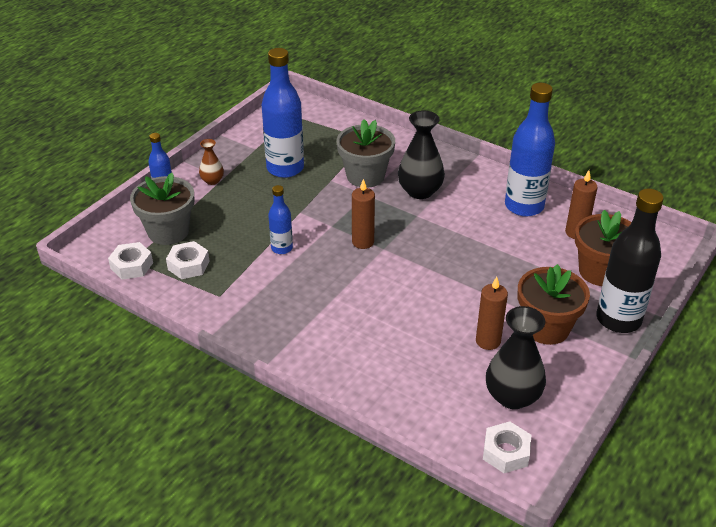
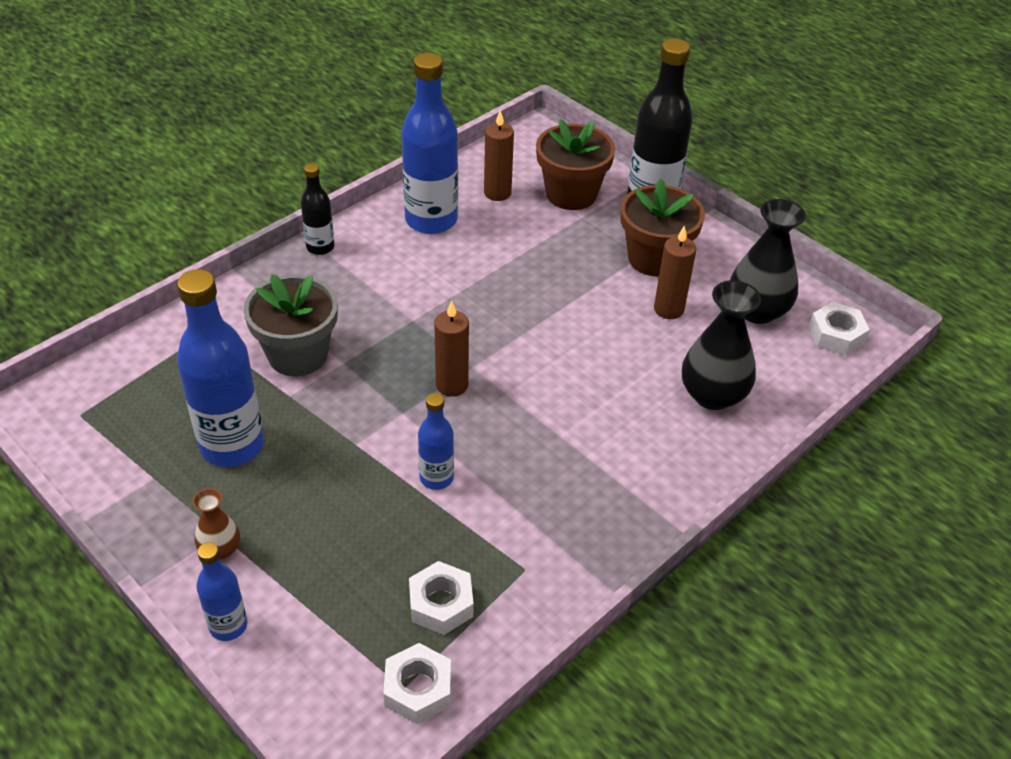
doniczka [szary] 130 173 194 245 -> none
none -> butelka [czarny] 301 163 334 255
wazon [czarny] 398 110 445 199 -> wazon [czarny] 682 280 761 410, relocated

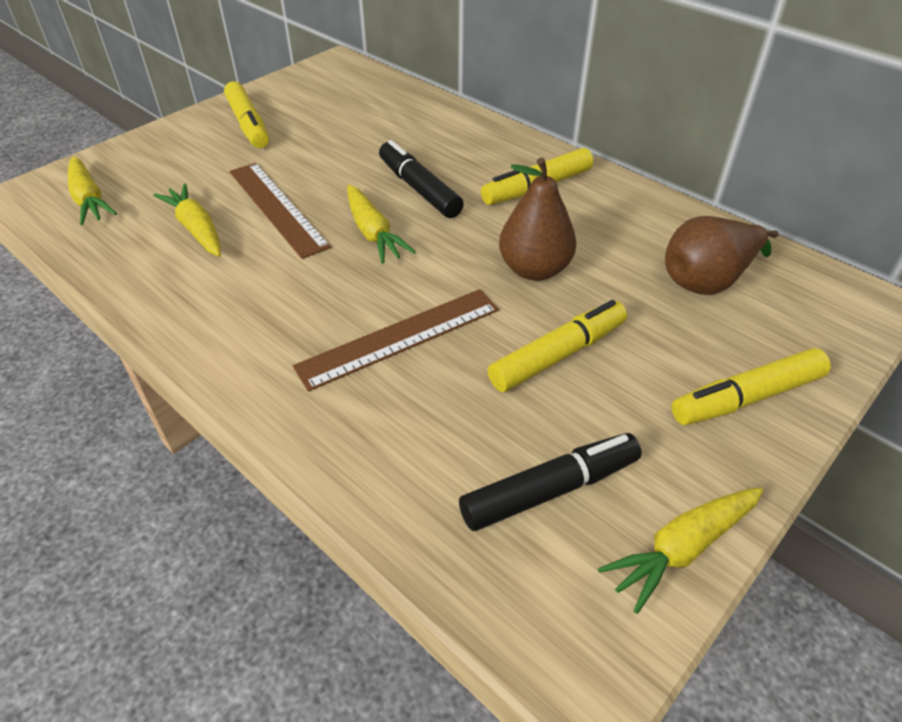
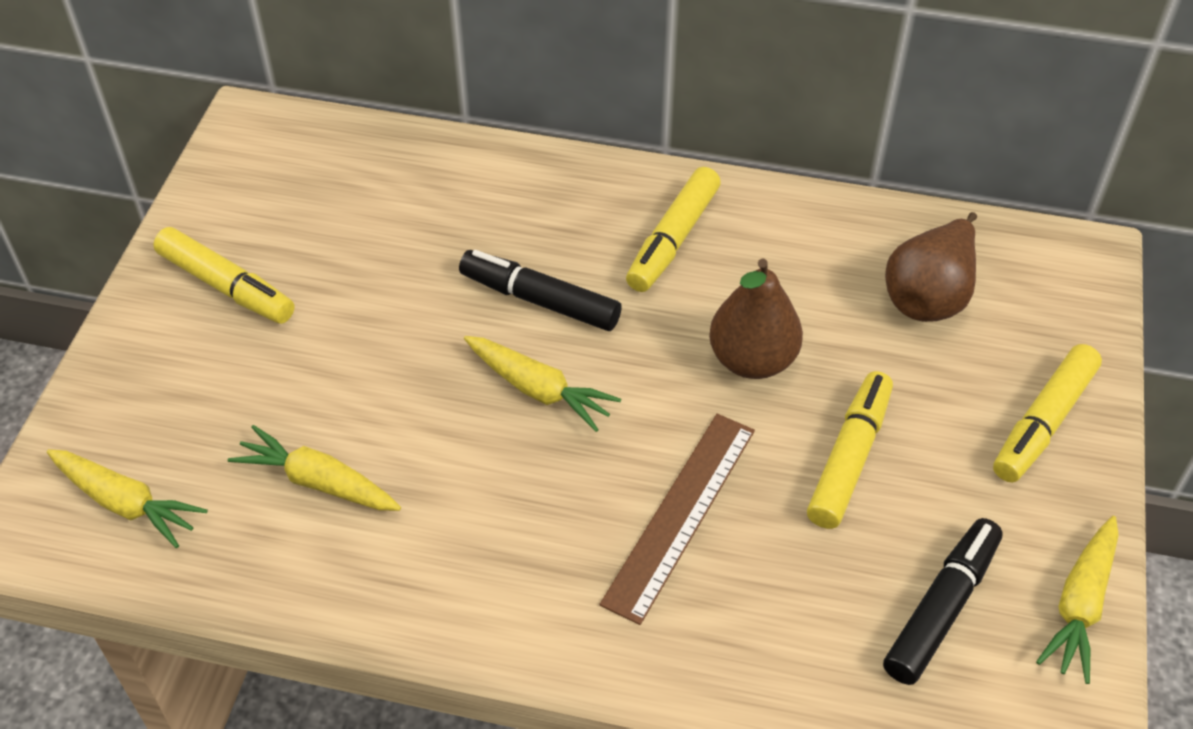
linijka [brązowy] 230 163 331 259 -> none

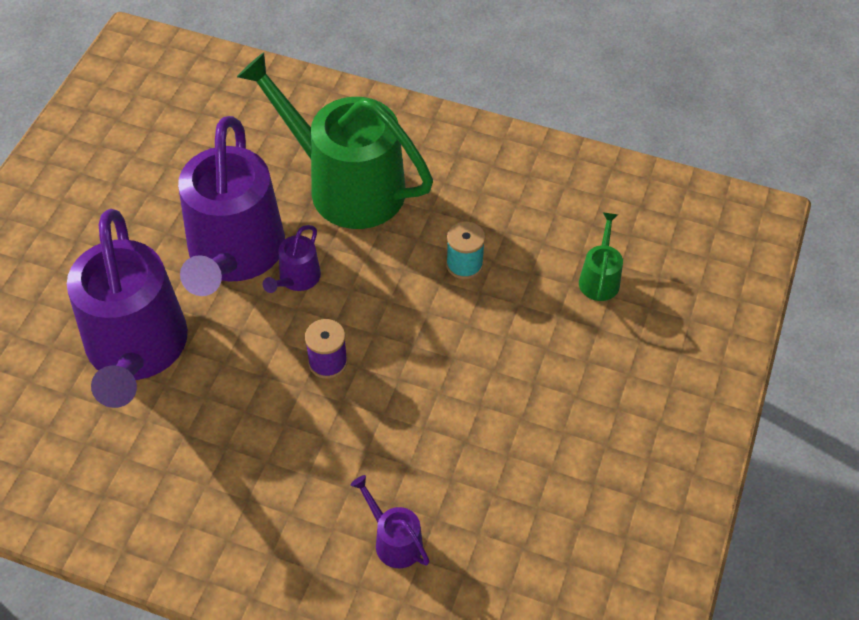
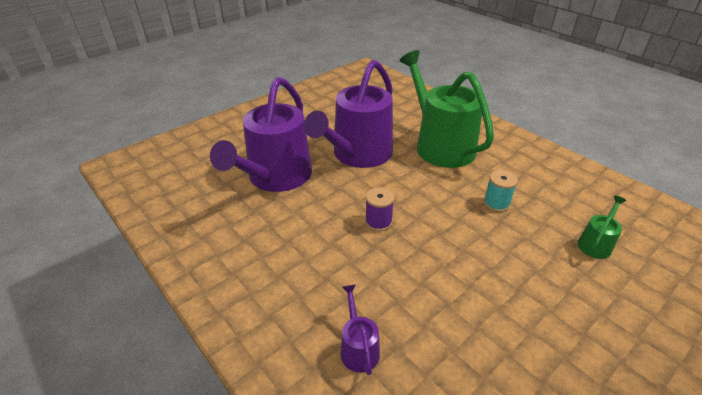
konewka [fioletowy] 263 225 321 293 -> none

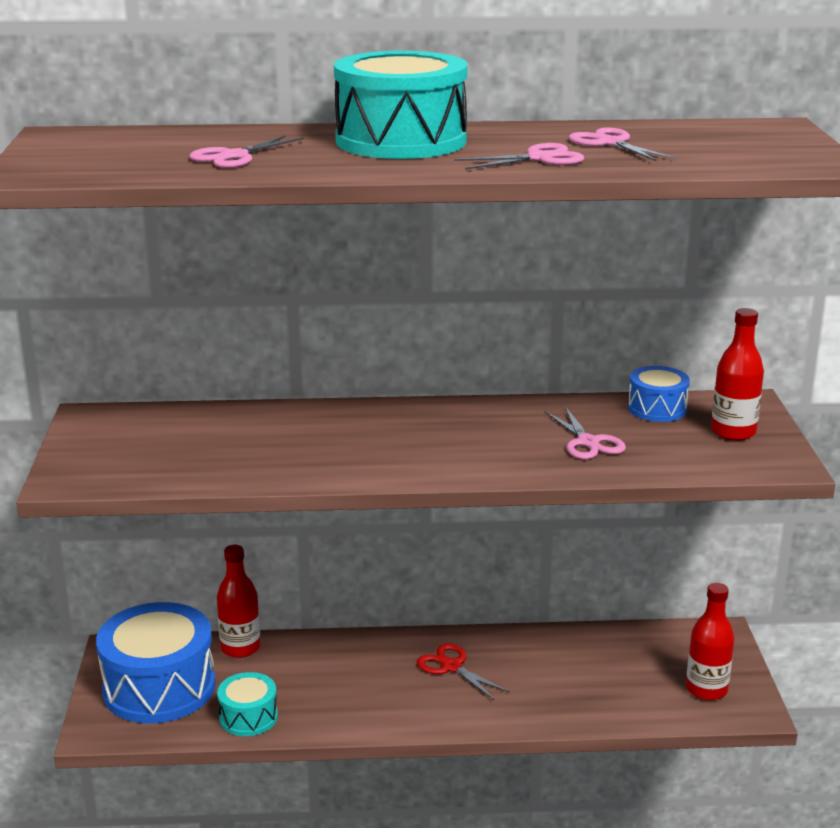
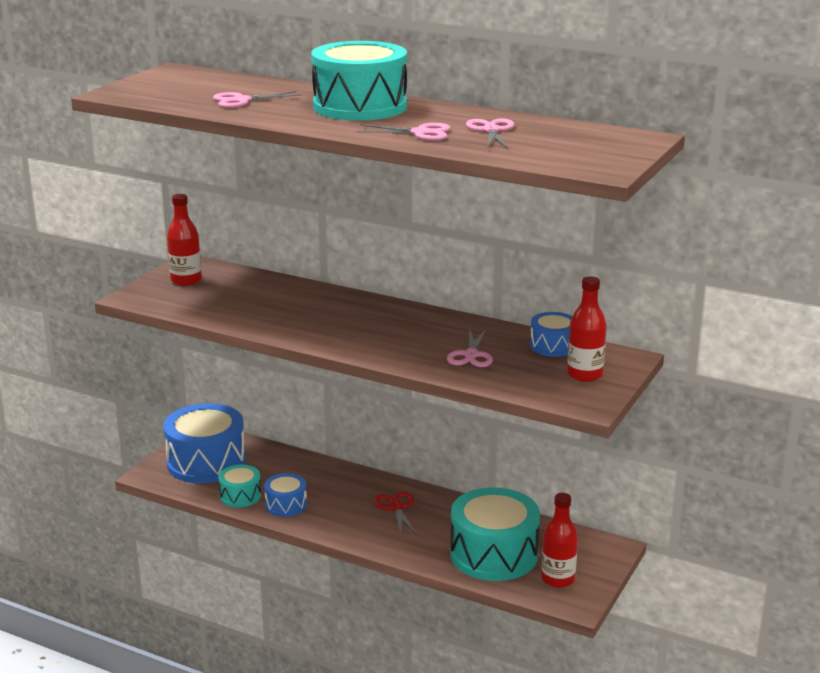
none -> bęben [niebieski] 264 473 307 517
none -> bęben [turkusowy] 450 487 540 581
butelka [czerwony] 217 545 261 658 -> butelka [czerwony] 167 194 202 286, relocated

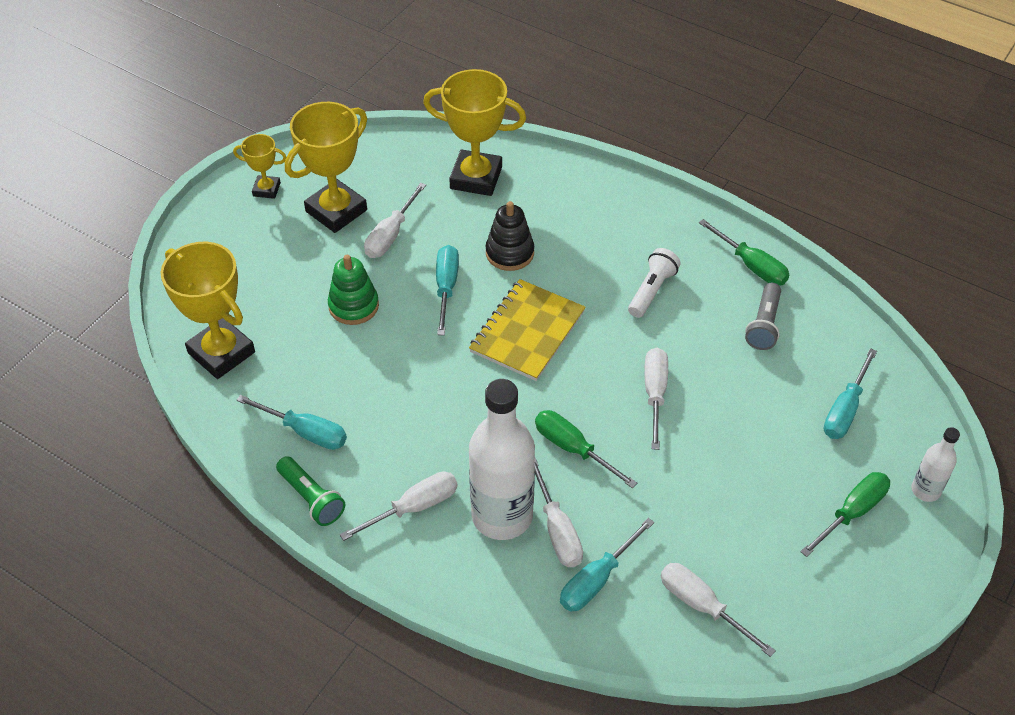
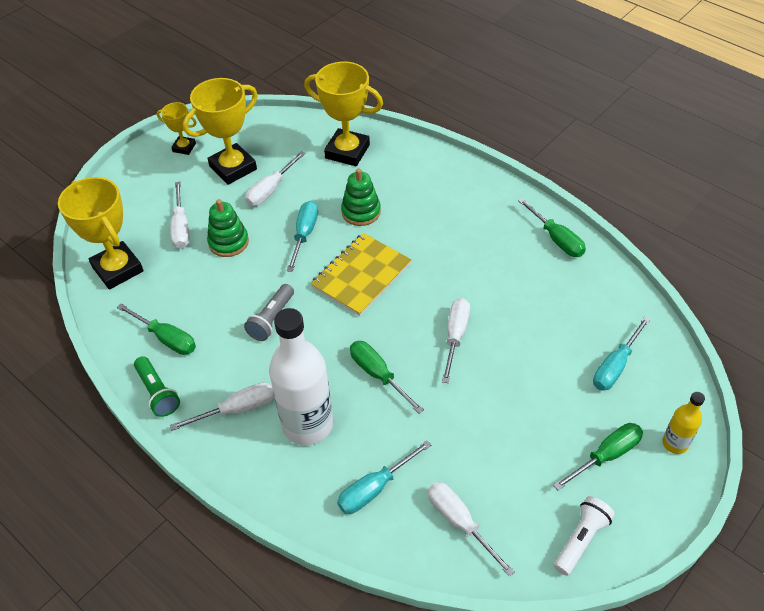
śrubokręt [biały] 534 458 583 567 -> śrubokręt [biały] 170 182 190 249, relocated
latarka [biały] 628 248 681 318 -> latarka [biały] 554 496 615 576, relocated
latarka [szary] 745 283 781 350 -> latarka [szary] 244 284 294 341, relocated
śrubokręt [turkusowy] 236 395 347 450 -> śrubokręt [zielony] 117 304 196 355
zabawka nakładanka [czarny] 486 201 534 271 -> zabawka nakładanka [zielony] 341 168 381 226
butelka [biały] 911 427 960 502 -> butelka [żółty] 662 392 705 454

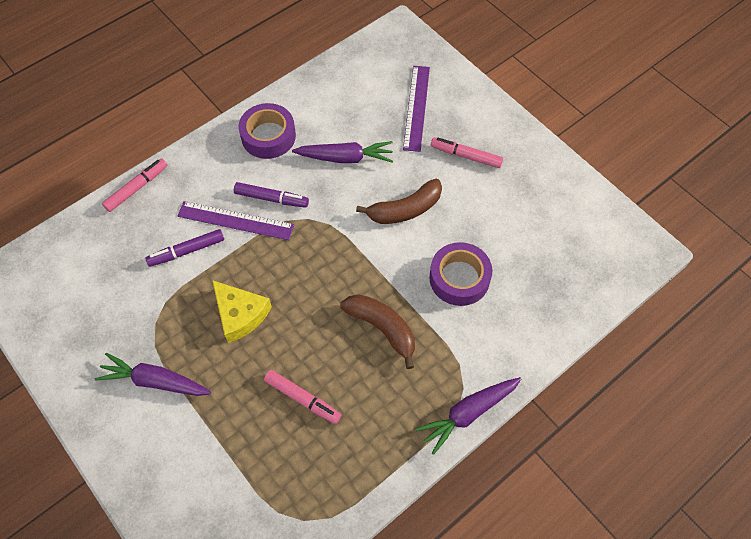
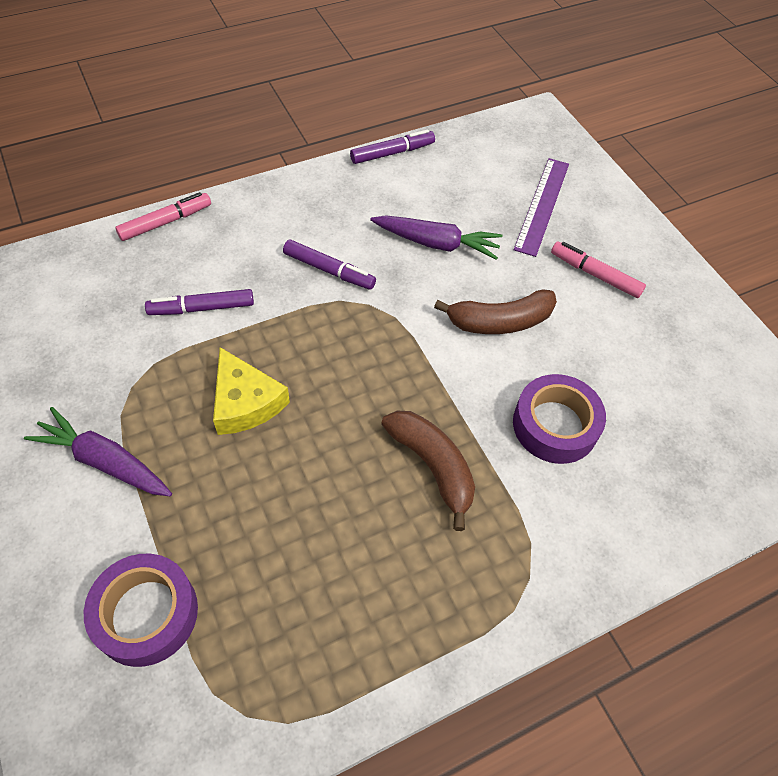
linijka [fioletowy] 178 201 294 240 -> none
flamaster [różowy] 264 370 341 424 -> none
marchewka [fioletowy] 416 377 521 455 -> none
none -> flamaster [fioletowy] 350 129 435 164
taśma klejąca [fioletowy] 239 103 296 159 -> taśma klejąca [fioletowy] 84 554 198 667, relocated

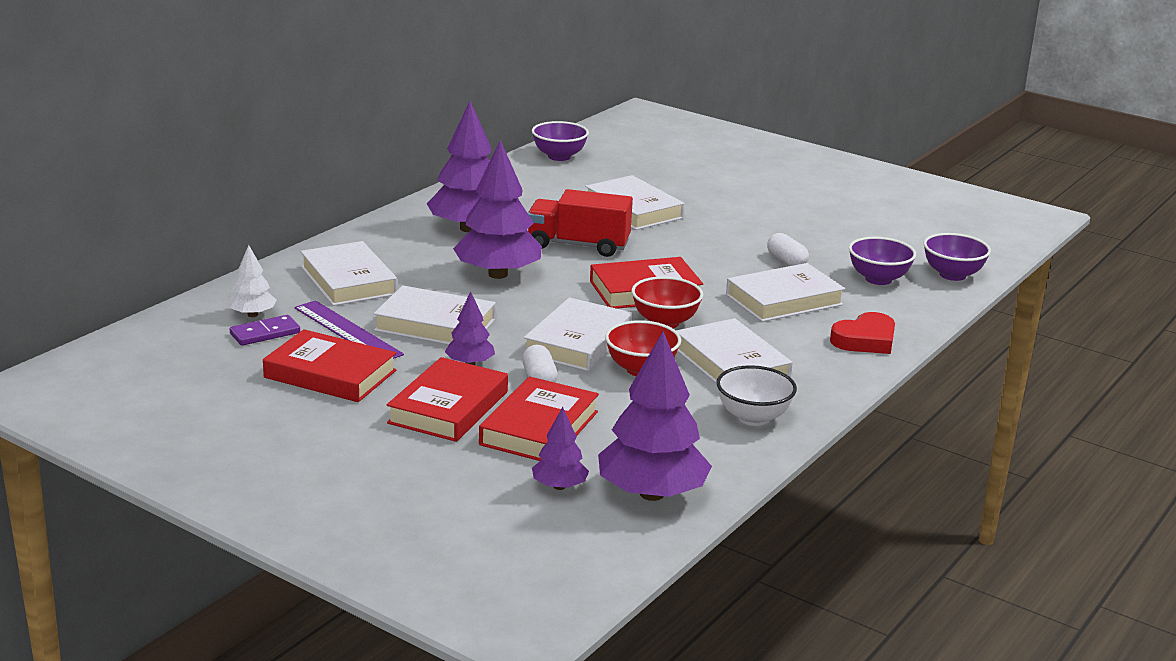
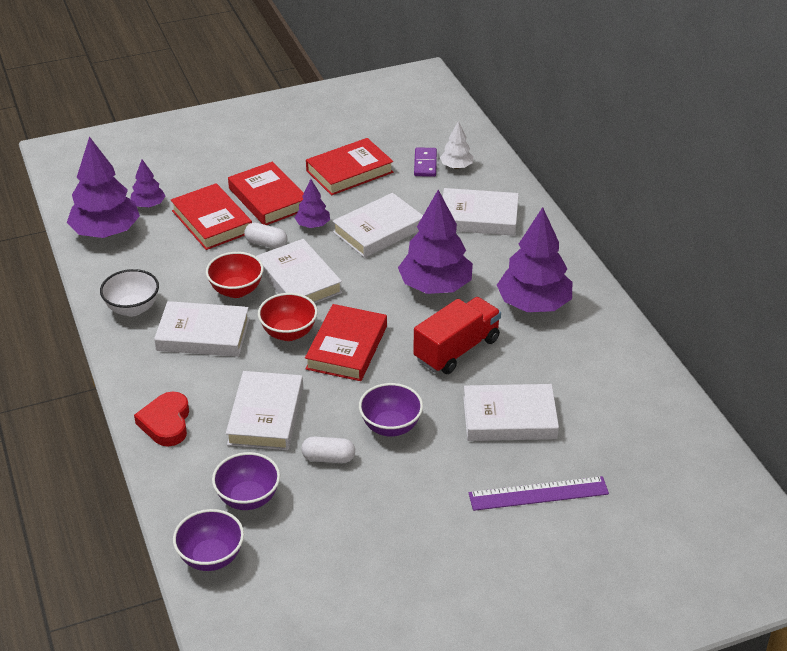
linijka [fioletowy] 295 300 404 359 -> linijka [fioletowy] 469 476 609 511, relocated
miska [fioletowy] 532 121 589 161 -> miska [fioletowy] 359 383 423 437, relocated

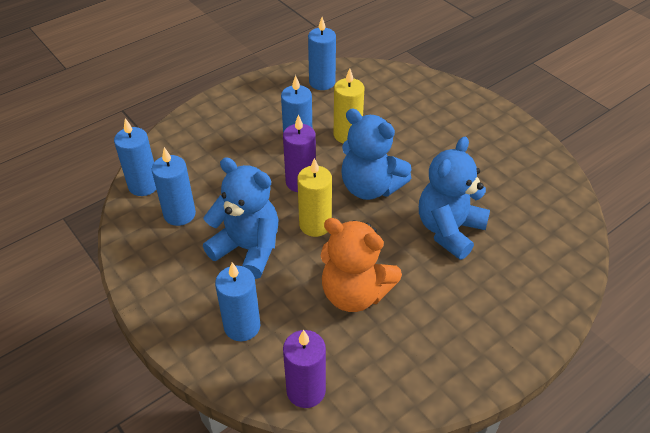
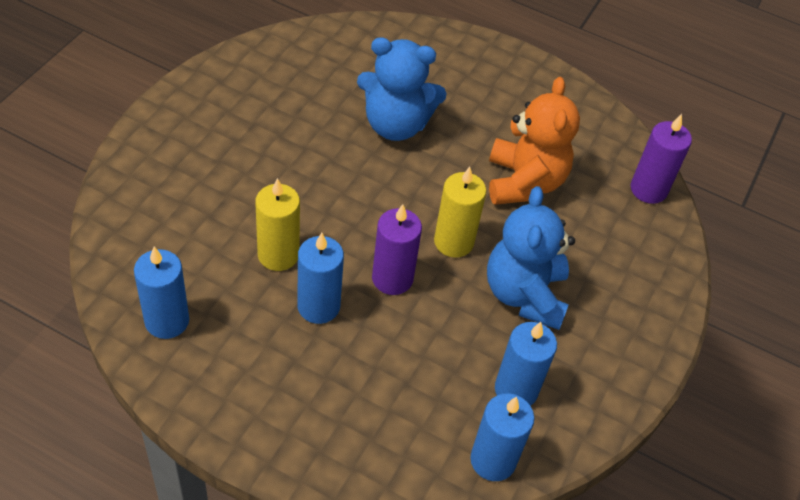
świeca [niebieski] 215 263 260 341 -> none
miś [niebieski] 341 109 411 200 -> none

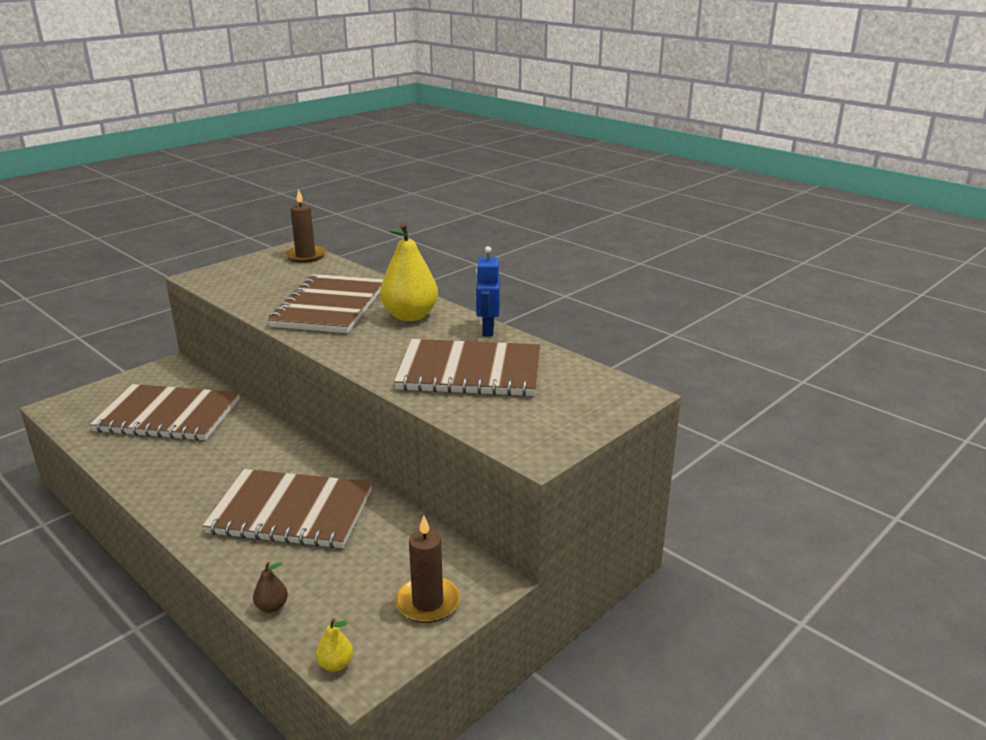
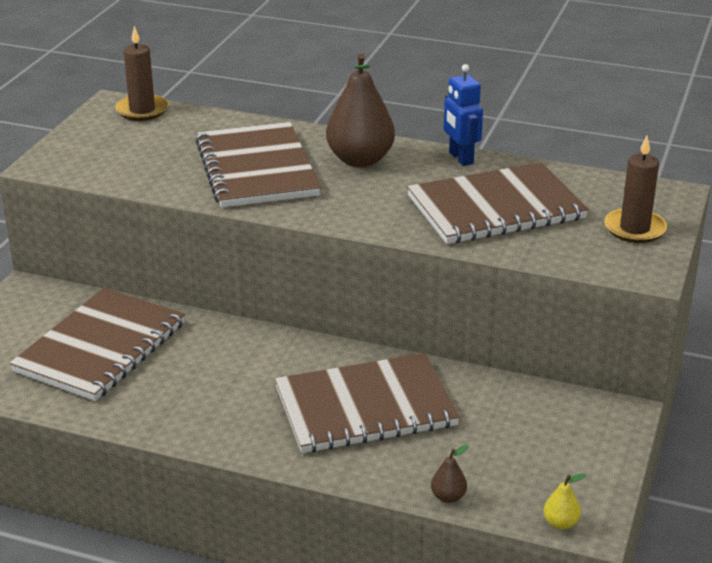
świeca [brązowy] 395 515 460 623 -> świeca [brązowy] 604 136 667 243, relocated
gruszka [żółty] 380 223 438 321 -> gruszka [brązowy] 326 53 395 167
zeszyt [brązowy] 90 384 240 441 -> zeszyt [brązowy] 10 288 185 401, 45 degrees counterclockwise

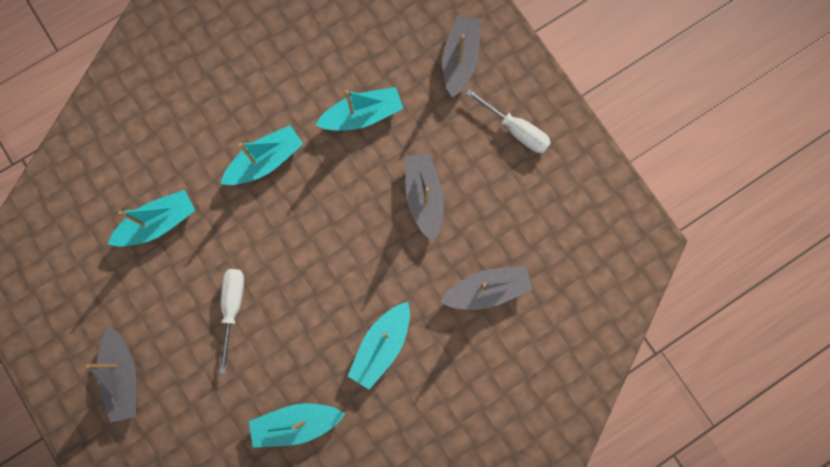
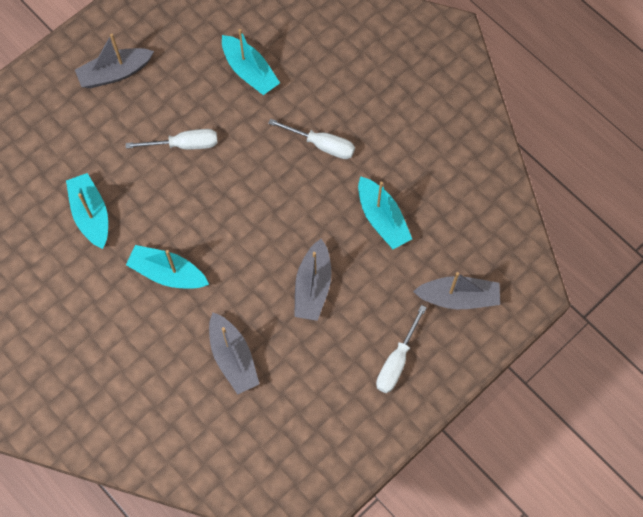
łódka [turkusowy] 221 125 303 185 -> śrubokręt [biały] 268 119 355 159
łódka [szary] 405 153 444 242 -> łódka [szary] 294 239 332 321, 120 degrees clockwise

